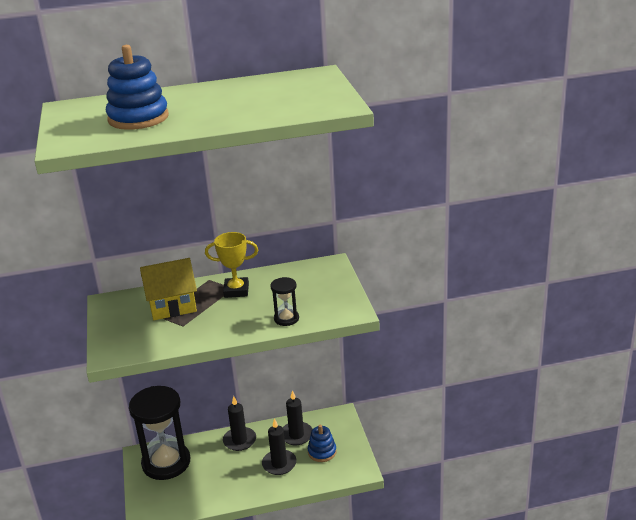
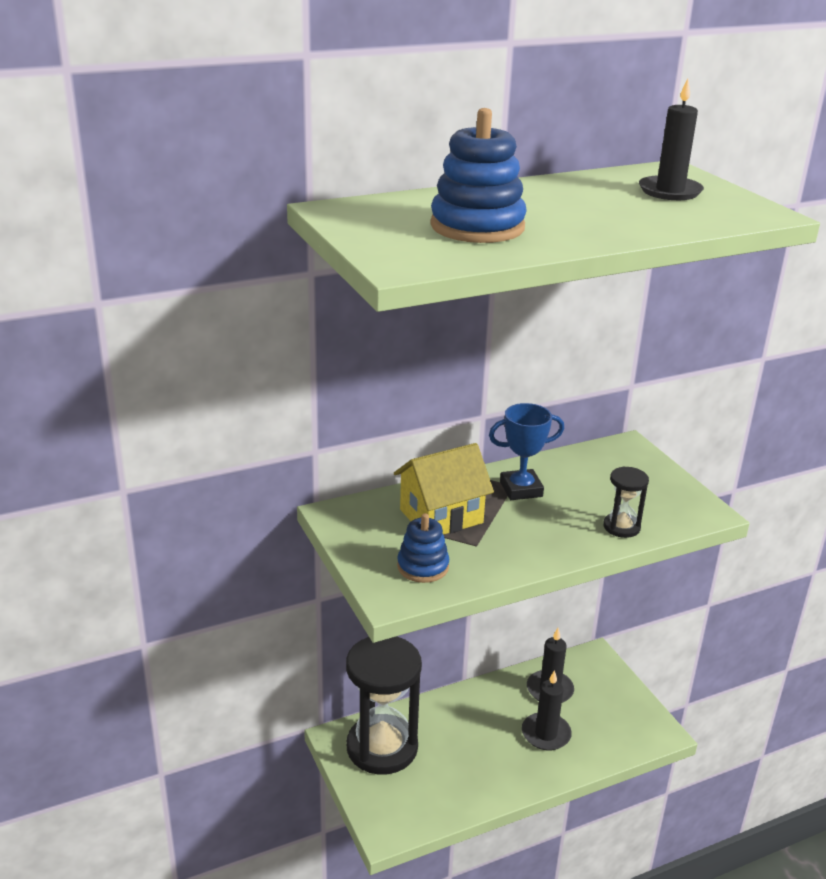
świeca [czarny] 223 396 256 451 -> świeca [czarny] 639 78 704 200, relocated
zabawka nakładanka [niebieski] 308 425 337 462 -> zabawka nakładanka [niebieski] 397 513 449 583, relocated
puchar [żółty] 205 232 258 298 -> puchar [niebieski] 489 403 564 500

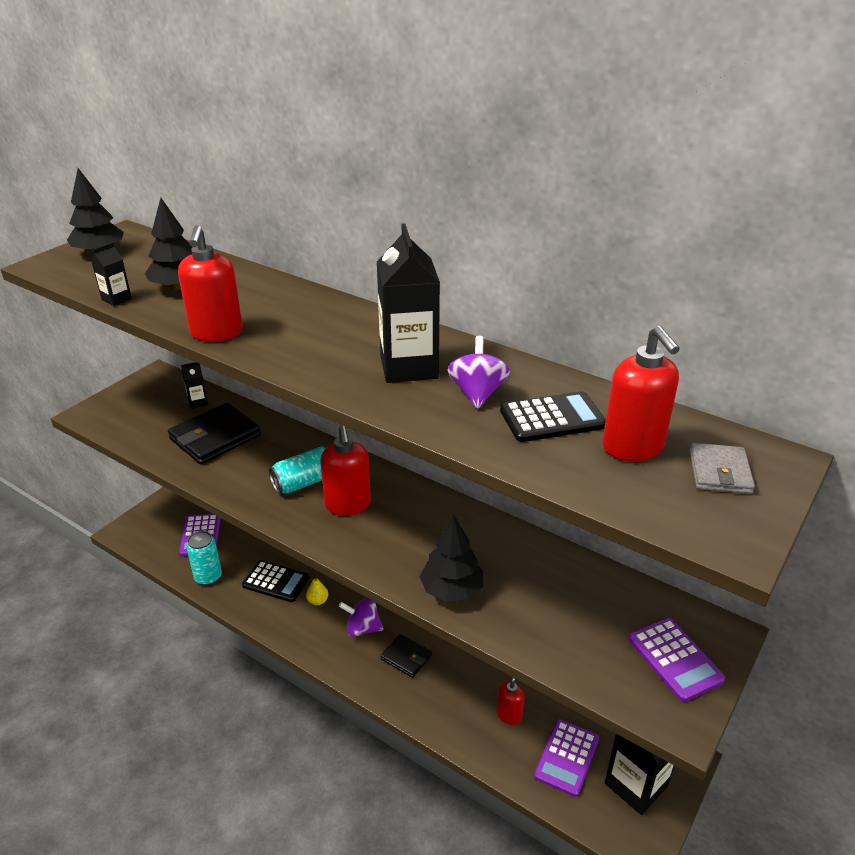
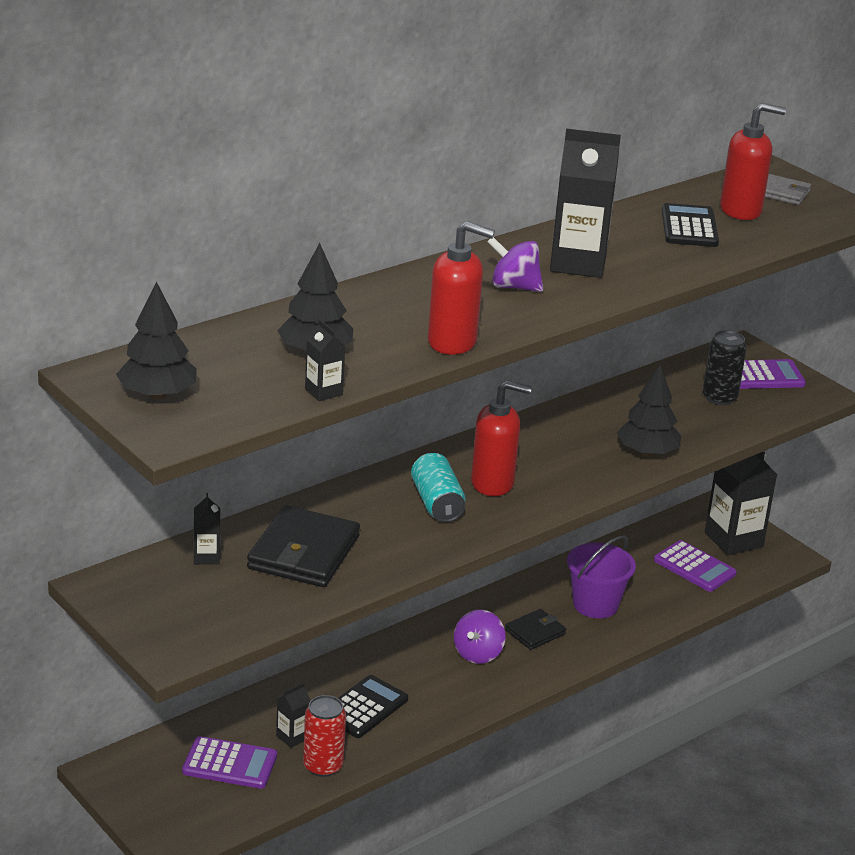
gruszka [żółty] 306 574 328 605 -> none
dozownik mydła [czerwony] 497 677 525 725 -> none
none -> karton mleka [czarny] 276 682 311 748
none -> wiadro [fioletowy] 567 535 636 618
none -> puszka [czarny] 702 330 747 405
bączek [fioletowy] 448 336 510 409 -> bączek [fioletowy] 487 237 543 292, relocated
puszka [turkusowy] 186 531 222 585 -> puszka [czerwony] 303 695 346 777
portfel [czarny] 168 402 261 465 -> portfel [czarny] 247 505 360 587, 45 degrees clockwise

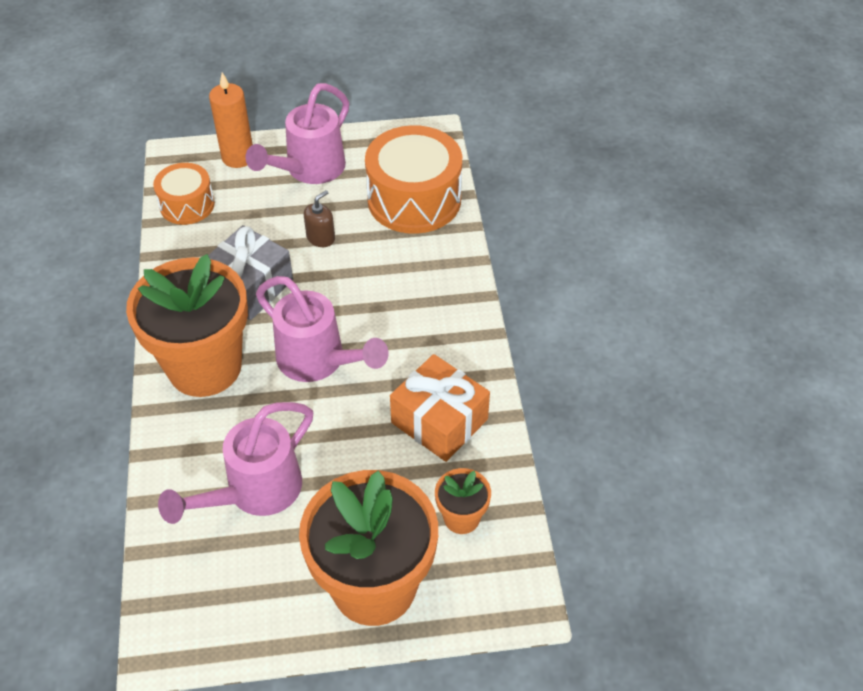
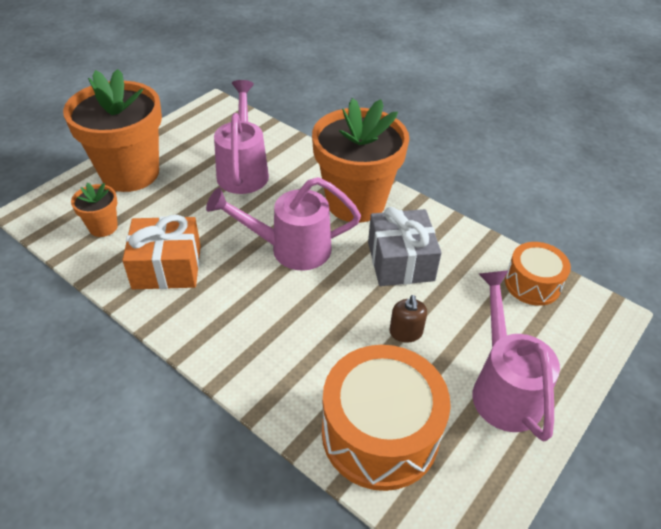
świeca [pomarańczowy] 209 72 253 168 -> none

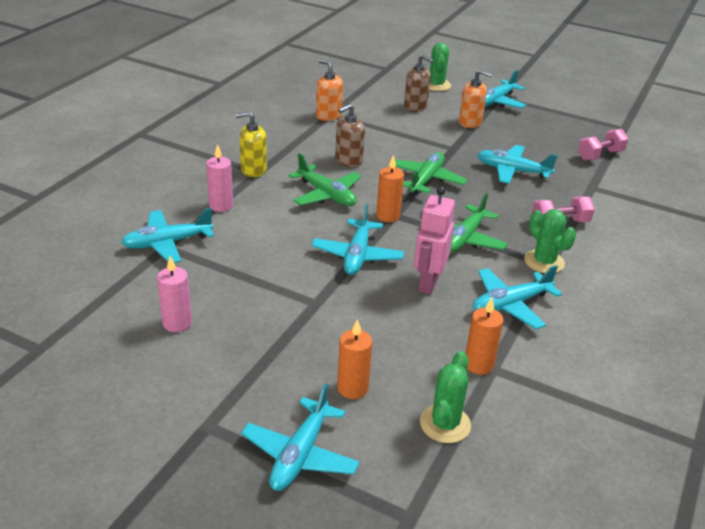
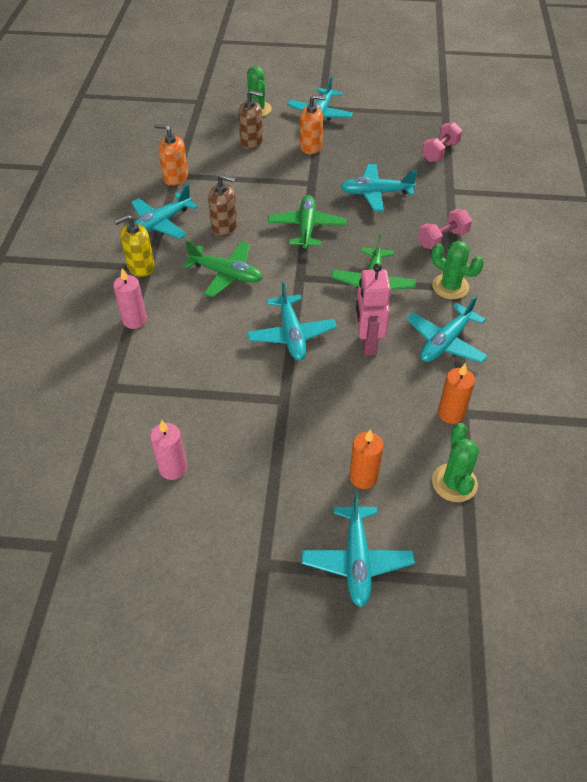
świeca [pomarańczowy] 376 155 404 222 -> none
samolot [turkusowy] 121 208 214 263 -> samolot [turkusowy] 131 184 198 239, relocated
dozownik mydła [brązowy] 335 104 365 167 -> dozownik mydła [brązowy] 208 174 237 236, 105 degrees counterclockwise

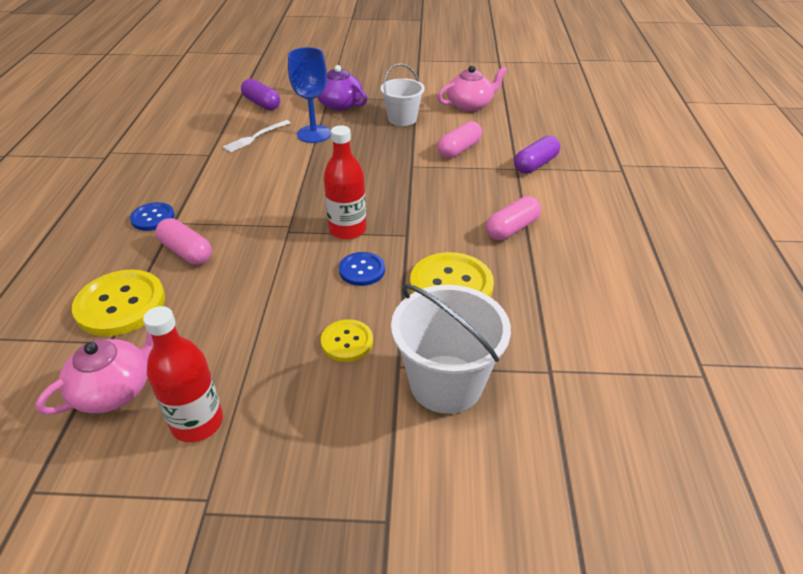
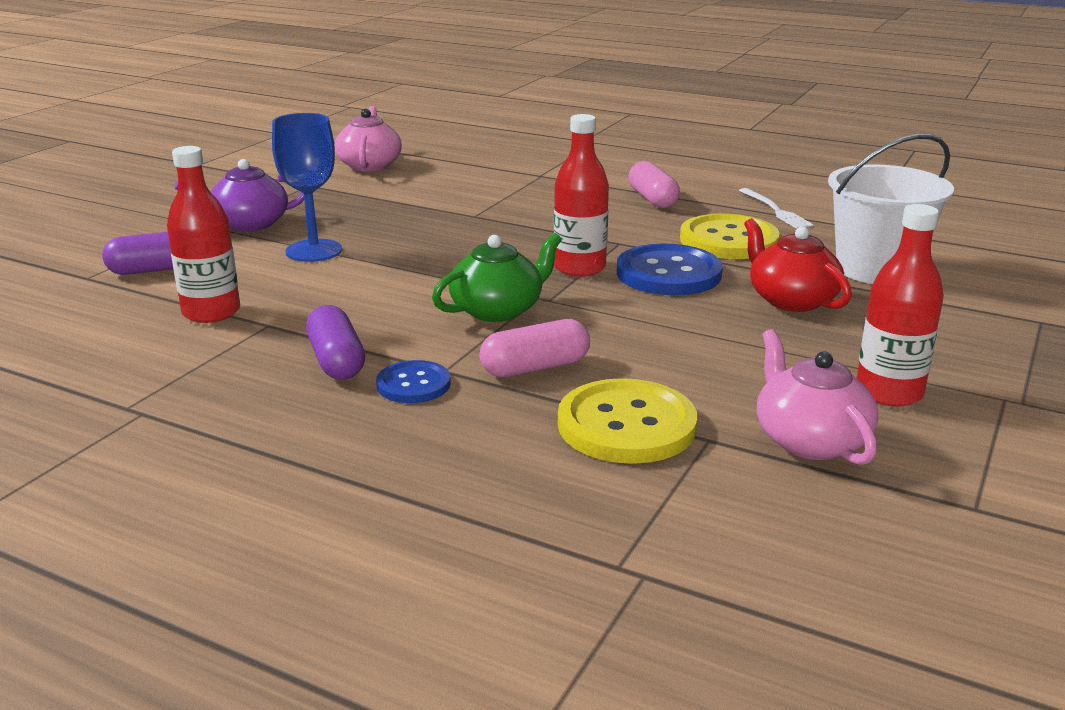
wiadro [biały] 381 63 425 126 -> none
kapsułka [różowy] 438 121 482 158 -> none
none -> butelka [czerwony] 167 146 240 323
none -> imbryk [zielony] 432 233 562 322
widelec [biały] 223 120 291 152 -> widelec [biały] 739 188 814 229, relocated
kapsułka [fioletowy] 514 136 560 174 -> kapsułka [fioletowy] 306 305 365 379, relocated
guzik [żółty] 321 319 373 362 -> imbryk [czerwony] 744 218 852 312
guzik [niebieski] 339 252 385 286 -> guzik [niebieski] 617 244 723 295, x1.75

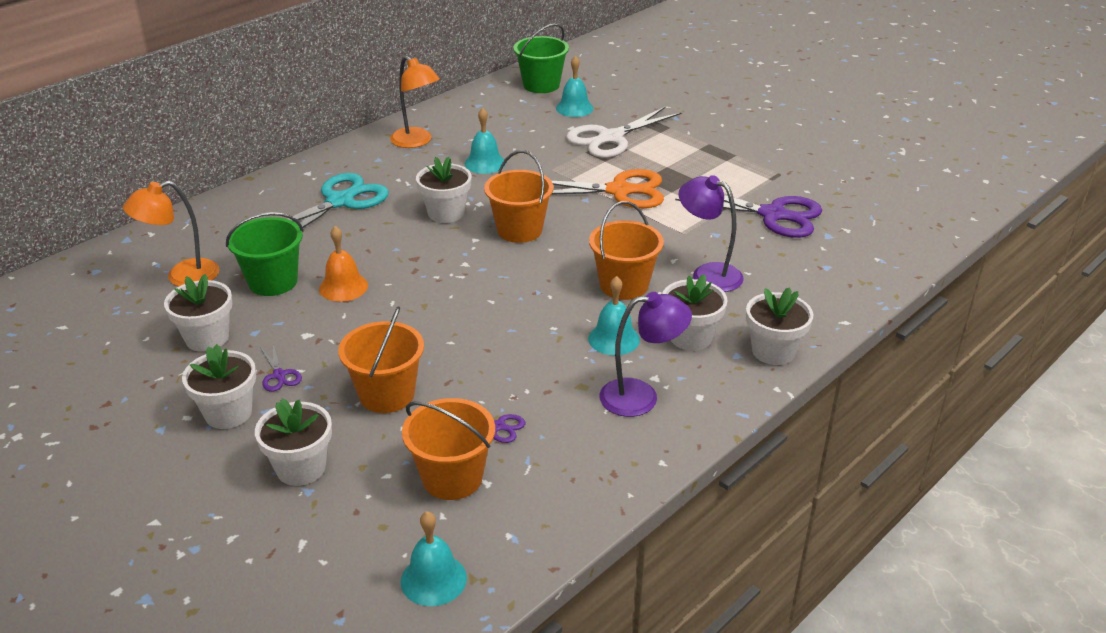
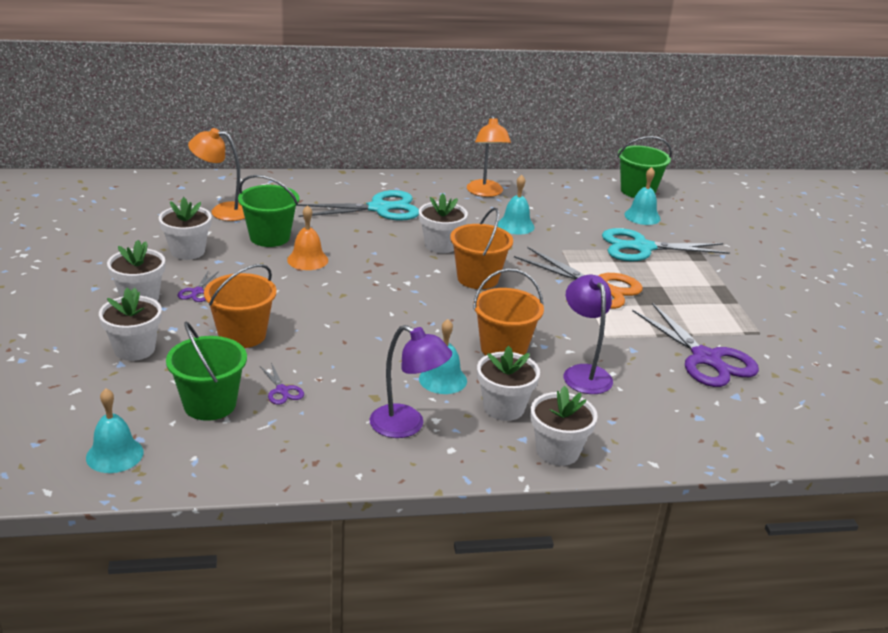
wiadro [pomarańczowy] 402 398 495 500 -> wiadro [zielony] 166 322 247 421
nożyczki [biały] 566 106 682 158 -> nożyczki [turkusowy] 602 228 730 262

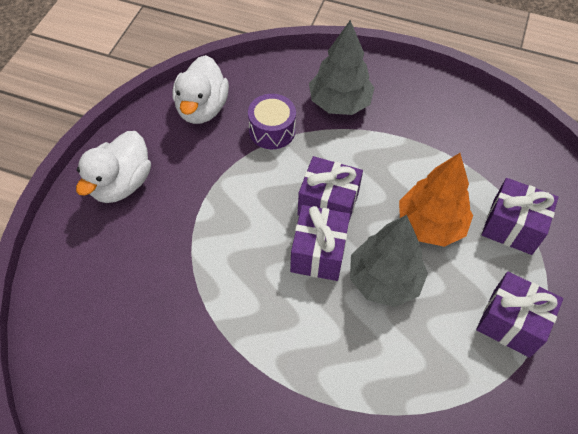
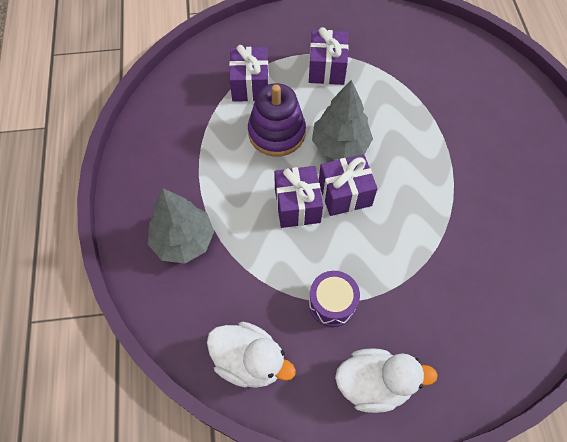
bęben [fioletowy] 248 94 296 149 -> bęben [fioletowy] 309 271 360 327, relocated
drzewko [pomarańczowy] 399 153 473 247 -> zabawka nakładanka [fioletowy] 248 83 306 156
kaczka [biały] 173 55 229 124 -> kaczka [biały] 207 322 296 388, 45 degrees clockwise

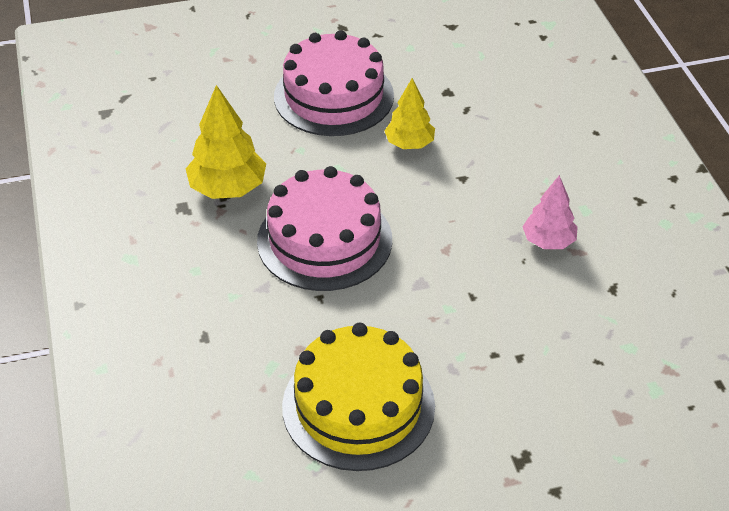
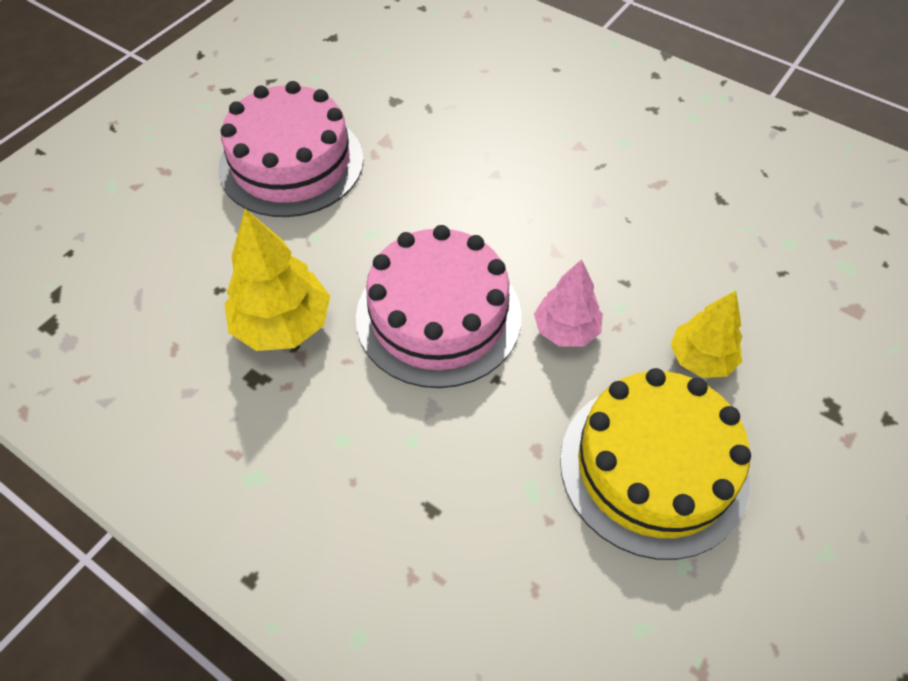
drzewko [żółty] 384 78 435 149 -> drzewko [żółty] 670 291 743 378, relocated
drzewko [różowy] 522 175 578 249 -> drzewko [różowy] 534 259 603 347, relocated

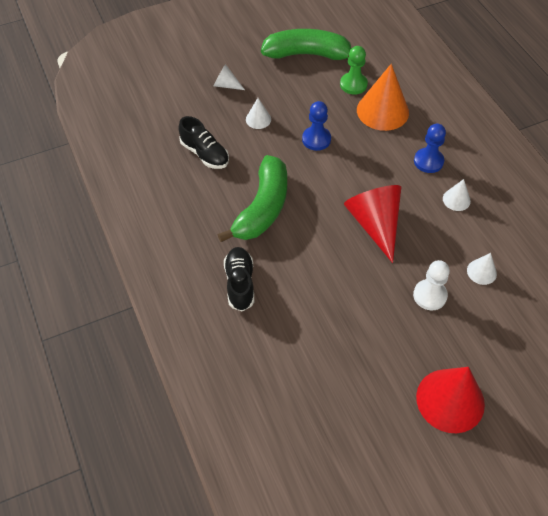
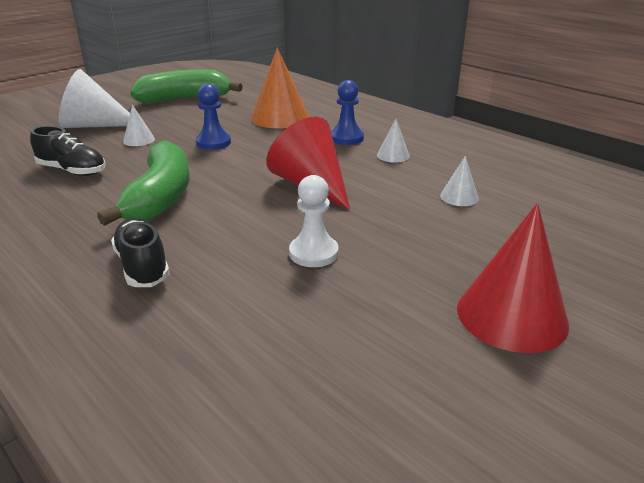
pionek [zielony] 340 46 368 95 -> none
pionek [biały] 413 260 450 310 -> pionek [biały] 289 175 339 267, relocated
stożek [biały] 214 64 245 90 -> stożek [biały] 59 69 130 128, x2.06

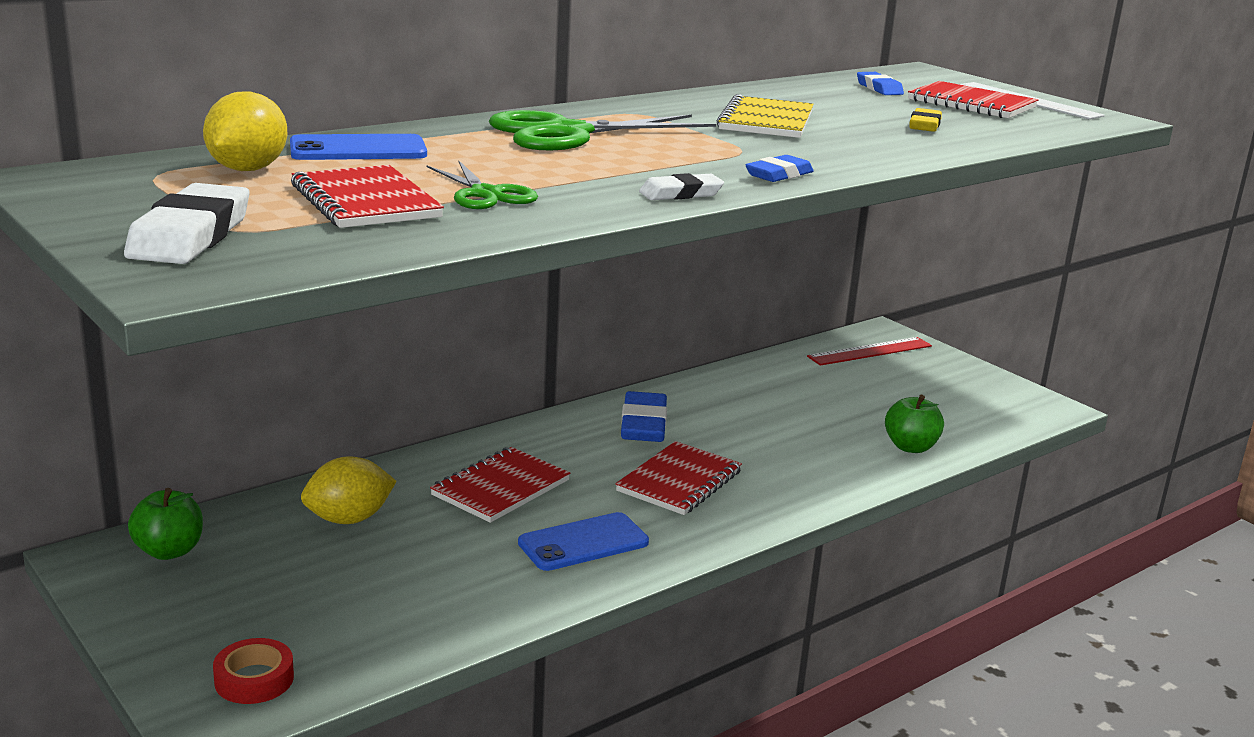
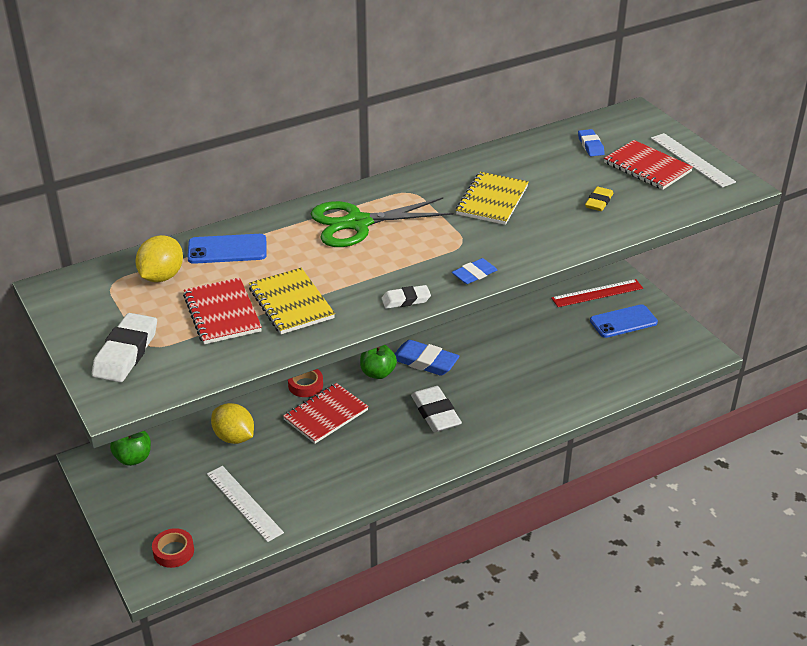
none -> linijka [biały] 207 466 284 542
none -> taśma klejąca [czerwony] 288 369 323 397
telefon [niebieski] 518 512 649 571 -> telefon [niebieski] 590 304 658 338, relocated
jabłko [zielony] 885 395 944 453 -> jabłko [zielony] 360 345 397 379, relocated
nożyczki [zielony] 427 161 538 209 -> zeszyt [żółty] 249 268 335 334
zeszyt [czerwony] 616 441 742 515 -> gumka do mazania [biały] 411 386 462 432
cytryna [żółty] 301 456 397 524 -> cytryna [żółty] 211 403 254 444, 60 degrees clockwise
gumka do mazania [niebieski] 621 391 667 442 -> gumka do mazania [niebieski] 395 340 459 376, 75 degrees counterclockwise

